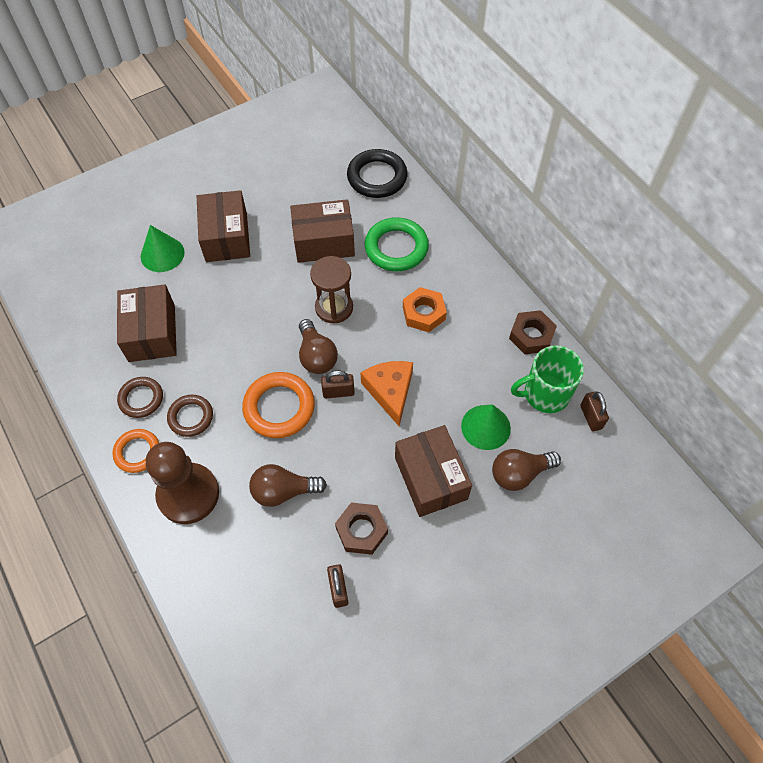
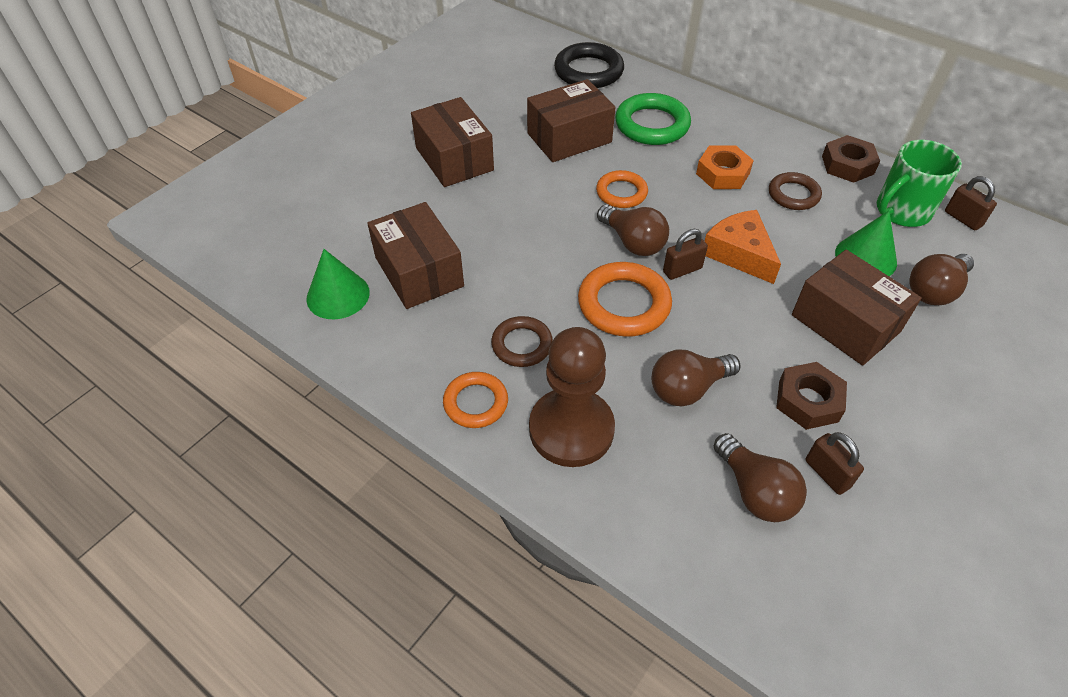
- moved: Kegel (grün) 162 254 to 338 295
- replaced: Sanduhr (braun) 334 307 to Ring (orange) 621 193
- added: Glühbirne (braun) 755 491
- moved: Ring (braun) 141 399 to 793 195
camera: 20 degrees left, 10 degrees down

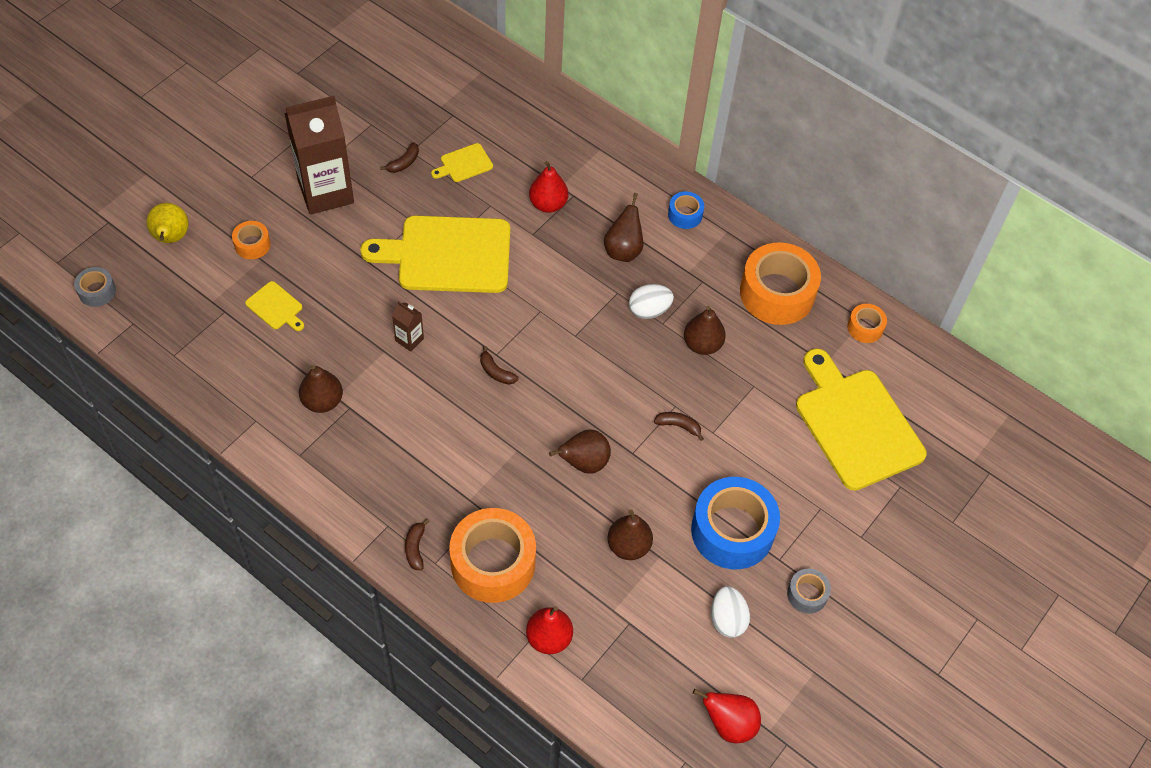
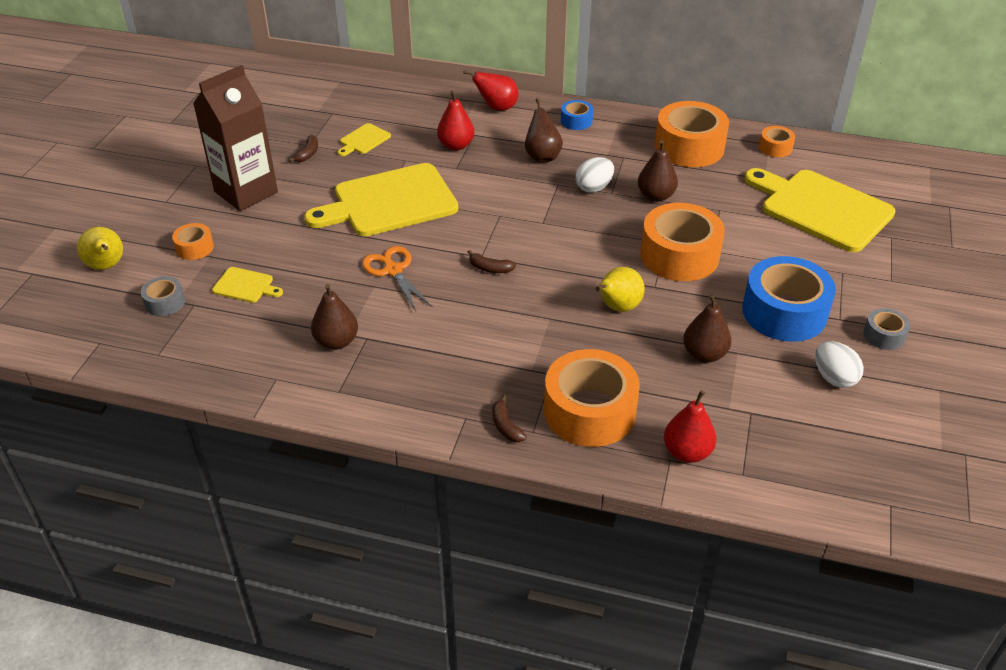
- moved: Klebeband (grau) 97 291 to 165 302
- replaced: Getränkekarton (braun) 409 339 to Schere (orange) 393 270
- moved: Birne (rot) 729 724 to 497 108
- recoloured: Birne (braun) 584 463 to Birne (gelb) 617 307
- replaced: Banane (braun) 678 426 to Klebeband (orange) 679 255
camera: 20 degrees left, 15 degrees down

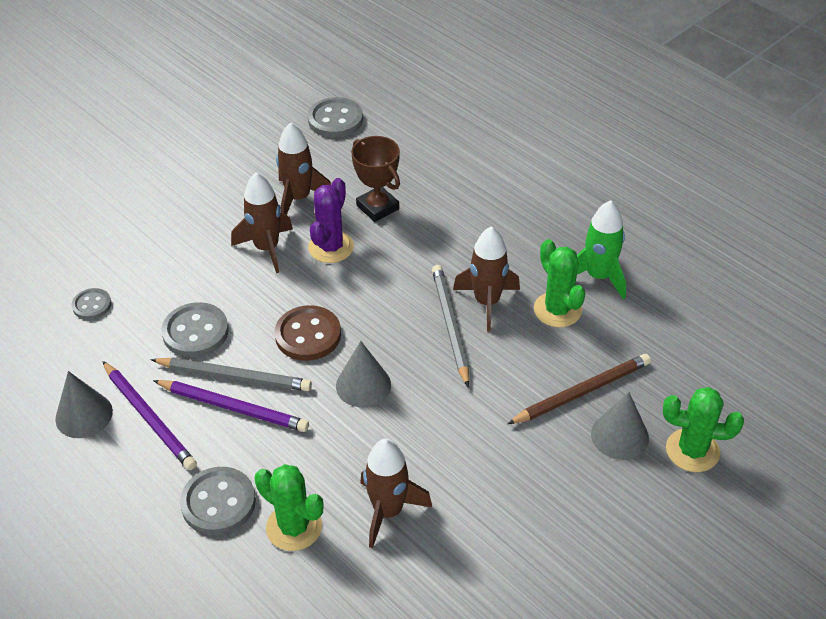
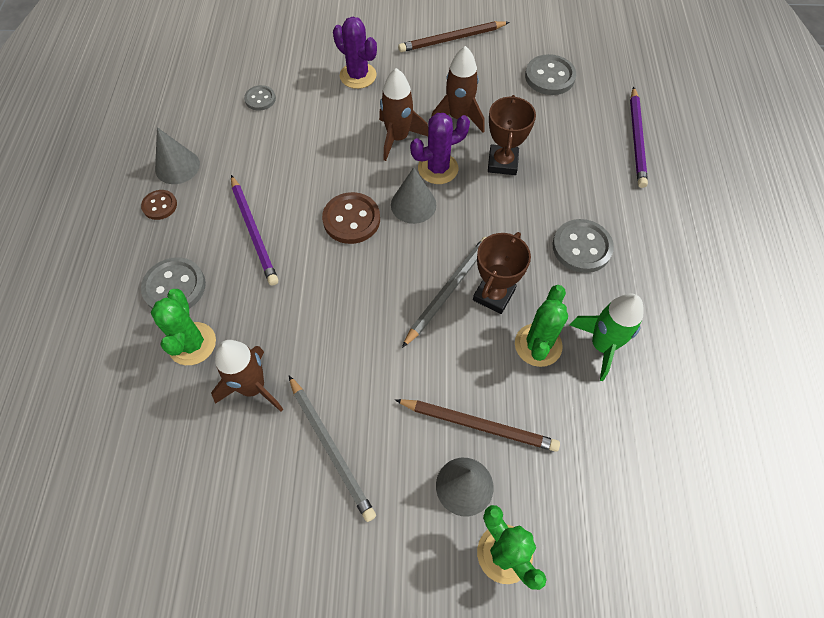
- added: Knopf (braun) 160 206
- moved: Bleistift (grau) 234 376 to 331 448
- added: Kaktus (lila) 358 76
- moved: Kegel (grau) 363 385 to 413 204
- added: Bleistift (braun) 452 39
- replaced: Rakete (braun) 487 302 to Pokal (braun) 493 295
- moved: Knopf (grau) 195 332 to 581 247
- moved: Bleistift (lila) 149 417 to 637 139
camera: 45 degrees right, 15 degrees up

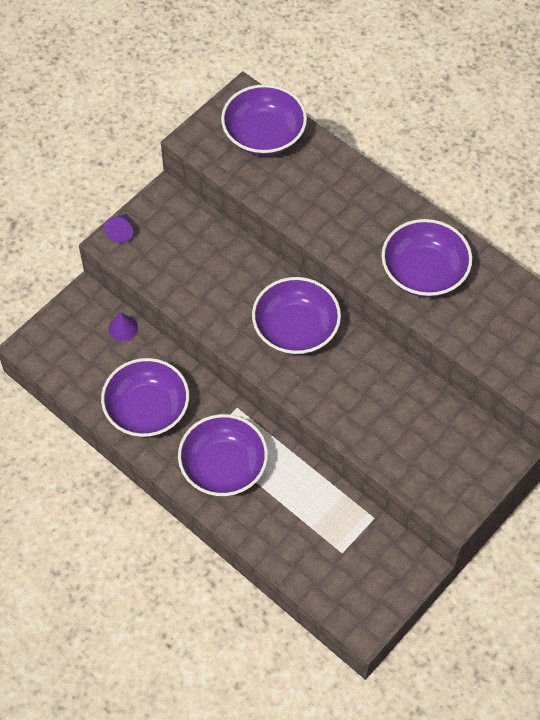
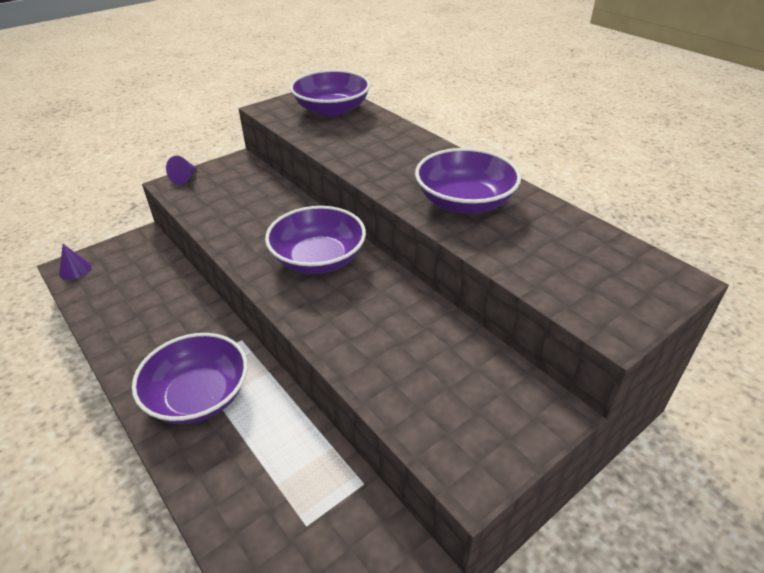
- moved: Kegel (lila) 123 328 to 75 269
- removed: Schüssel (lila) 147 409
camera: 10 degrees right, 20 degrees down

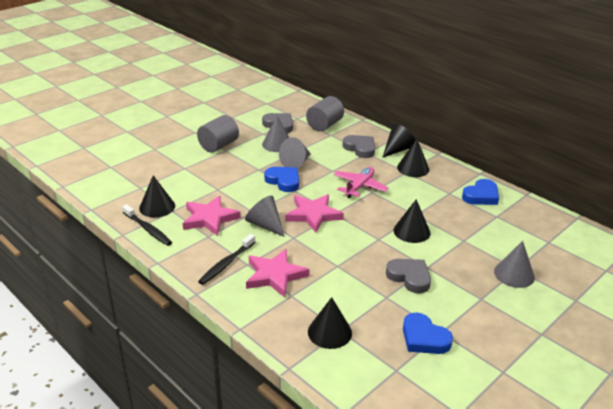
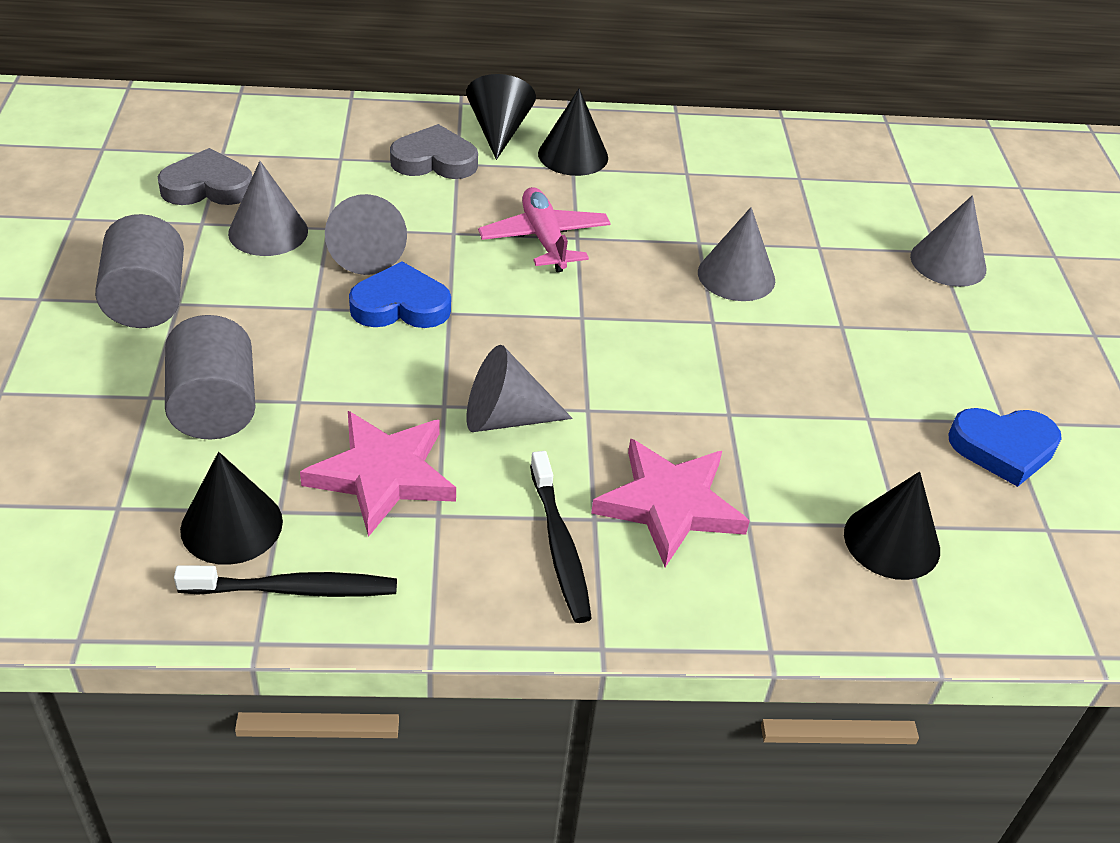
- moved: Vollzylinder (grau) 324 125 to 215 407
- recoloured: Kegel (schwarz) 411 231 to Kegel (grau) 736 276
- removed: Stern (rosa) 313 215
- removed: Herz (grau) 409 277
- removed: Herz (blau) 481 196
camera: 50 degrees left, 10 degrees up

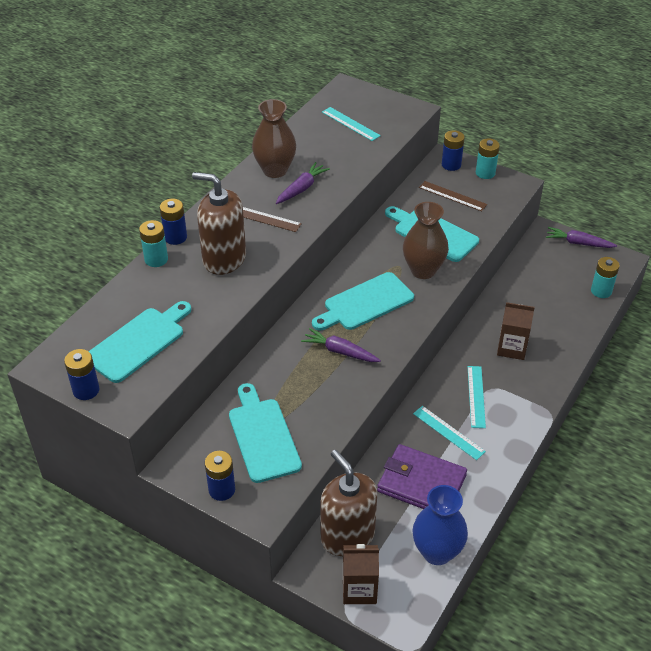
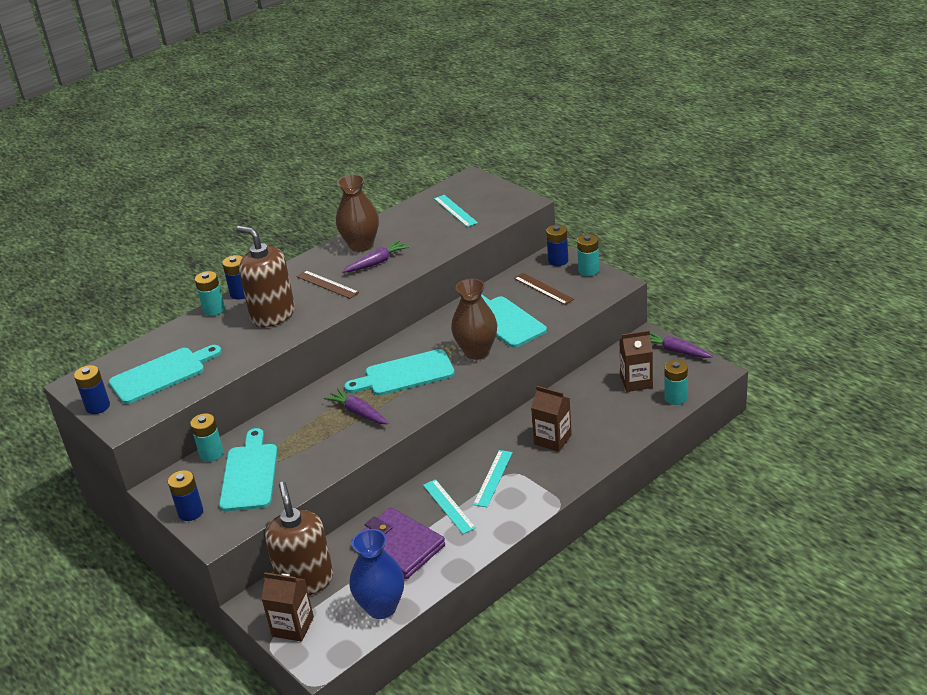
- added: Batterie (türkis) 211 454
- added: Getränkekarton (braun) 636 382
camera: 20 degrees right, 10 degrees down

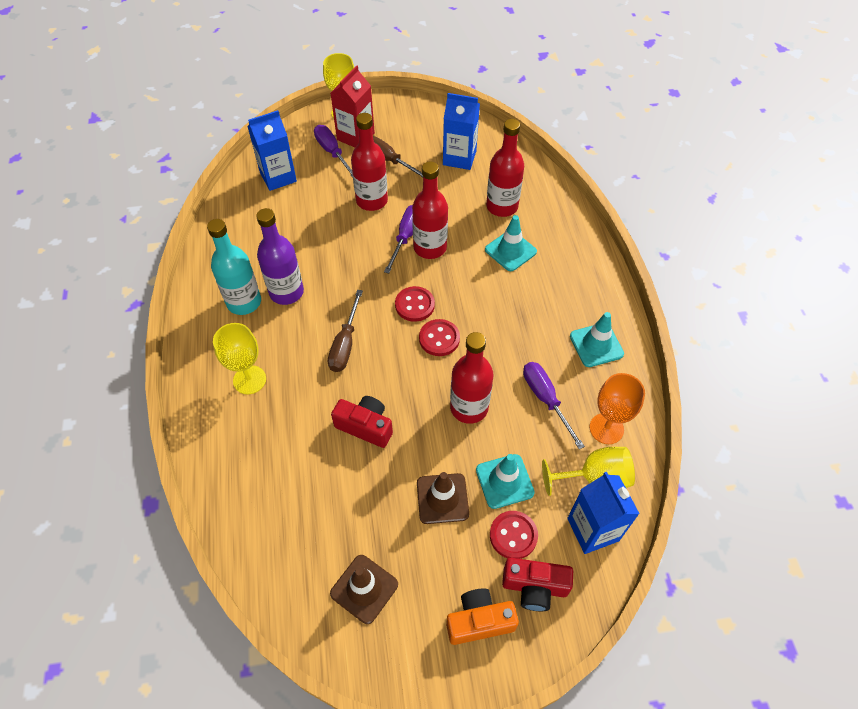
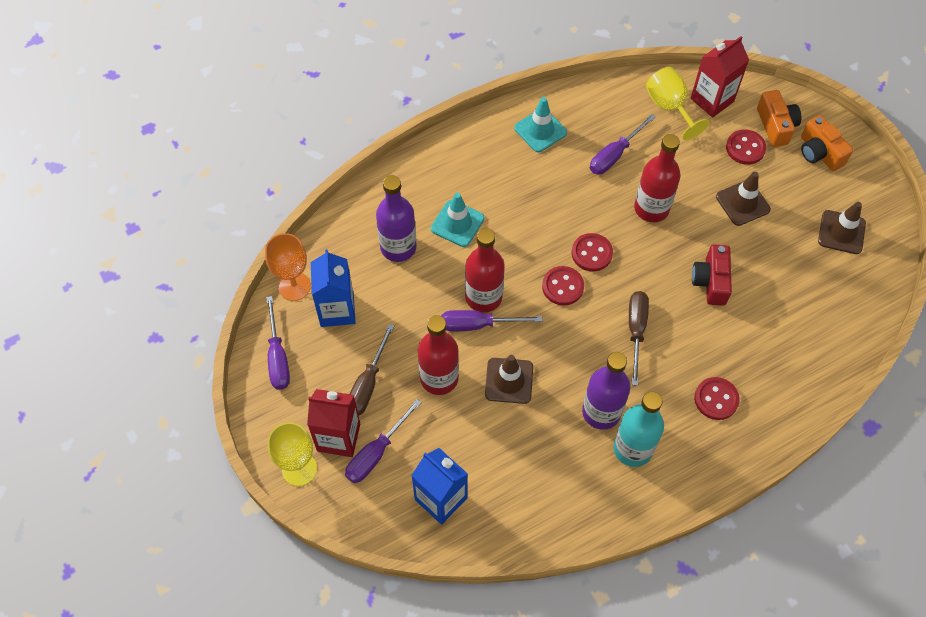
- moved: Kelch (orange) 606 428 to 294 286
- added: Schraubenzieher (lila) 278 357
- recoloured: Flasche (rot) 502 206 to Flasche (lila) 398 247
- added: Leitkegel (braun) 509 381
- turned: Schraubenzieher (braun) 345 344 = 636 331 75 degrees counterclockwise
- recoloured: Getränkekarton (blau) 593 529 to Getränkekarton (rot) 712 100
- replaced: Kelch (gelb) 249 380 to Knopf (rot) 716 399
- recoloured: Kamera (rot) 534 587 to Kamera (orange) 775 126
- removed: Leitkegel (türkis) 504 481
camera: 110 degrees left, 5 degrees up

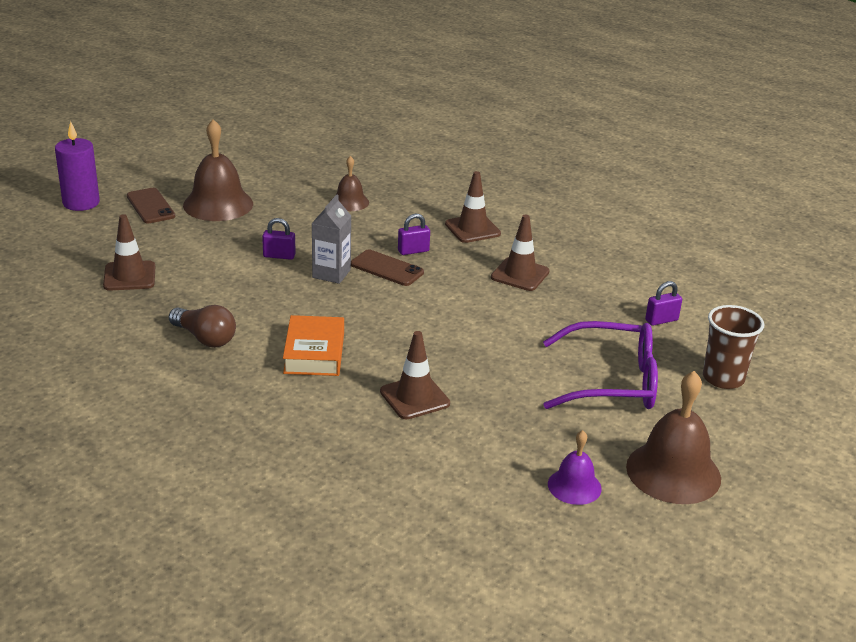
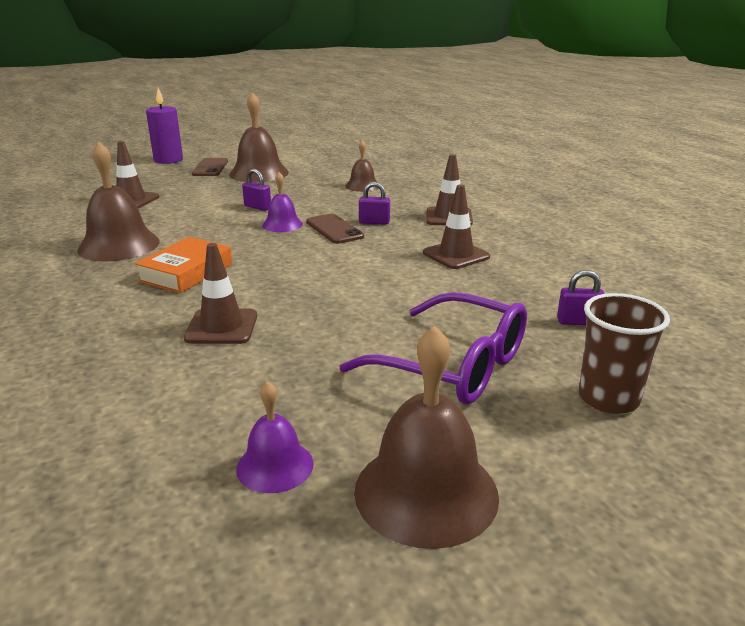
- replaced: Glühbirne (braun) 205 338 to Glocke (braun) 119 245
- replaced: Getränkekarton (grau) 331 273 to Glocke (lila) 282 224
camera: 30 degrees right, 5 degrees down

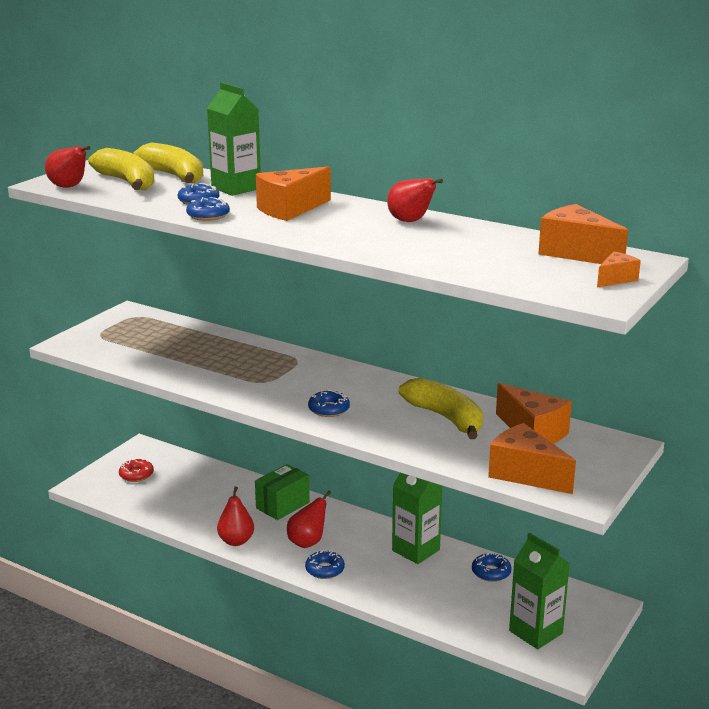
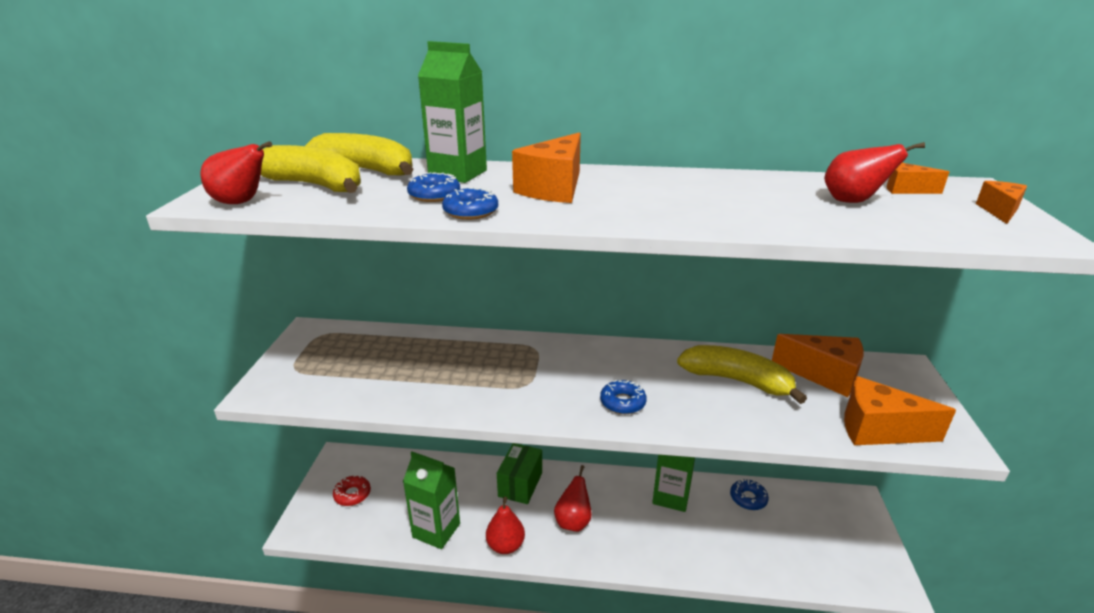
- moved: Getränkekarton (grün) 535 632 to 436 530
- moved: Birne (rot) 410 221 to 853 201
- resized: Käse (orange) 576 253 = 905 189 x0.53
- removed: Donut (blau) 325 569
camera: 25 degrees left, 5 degrees up

